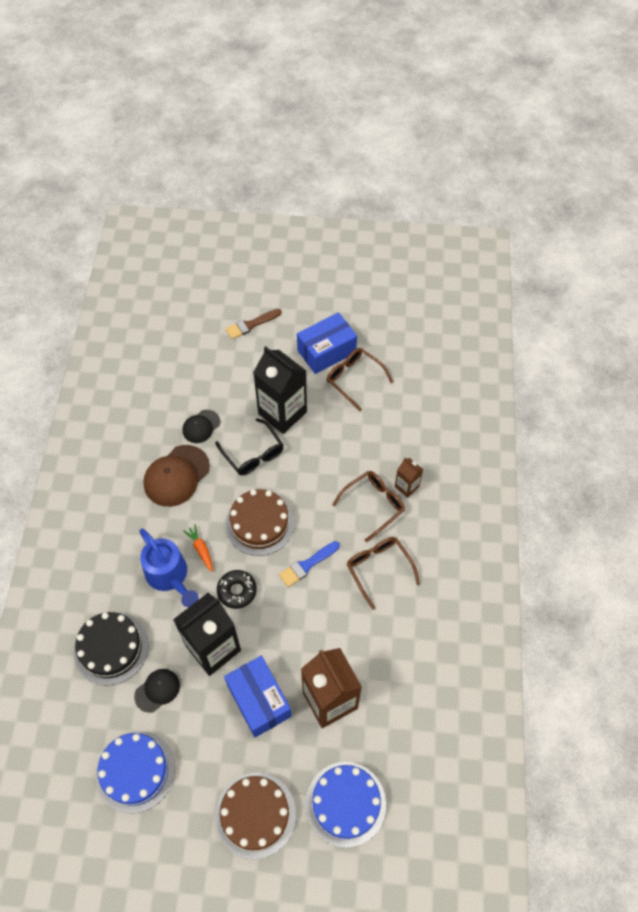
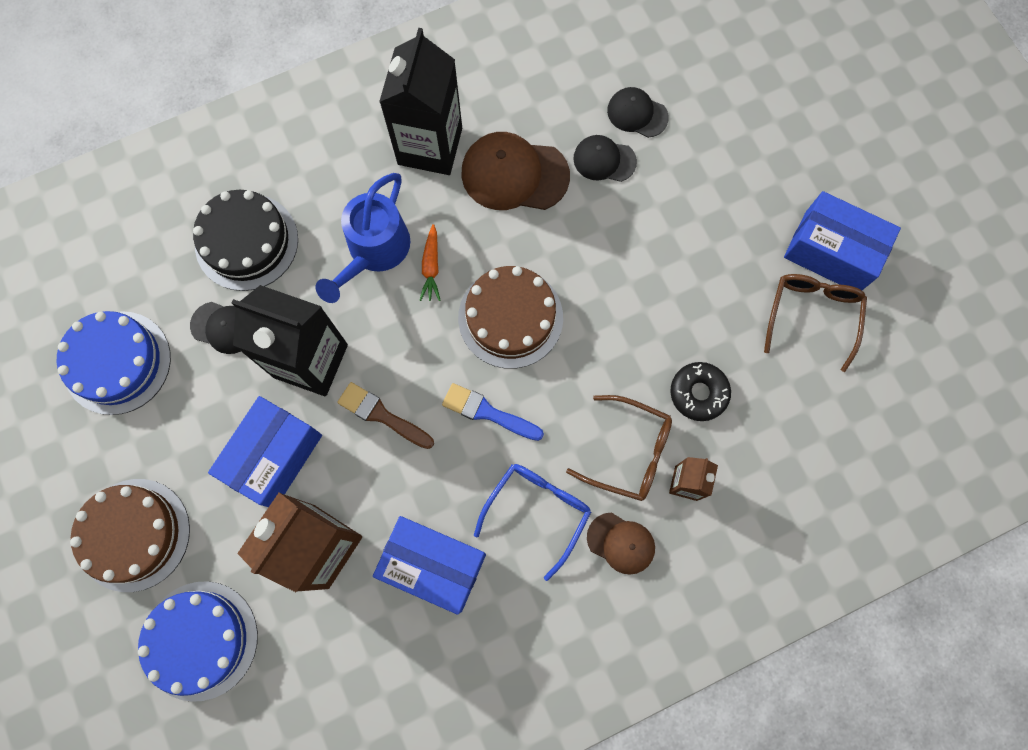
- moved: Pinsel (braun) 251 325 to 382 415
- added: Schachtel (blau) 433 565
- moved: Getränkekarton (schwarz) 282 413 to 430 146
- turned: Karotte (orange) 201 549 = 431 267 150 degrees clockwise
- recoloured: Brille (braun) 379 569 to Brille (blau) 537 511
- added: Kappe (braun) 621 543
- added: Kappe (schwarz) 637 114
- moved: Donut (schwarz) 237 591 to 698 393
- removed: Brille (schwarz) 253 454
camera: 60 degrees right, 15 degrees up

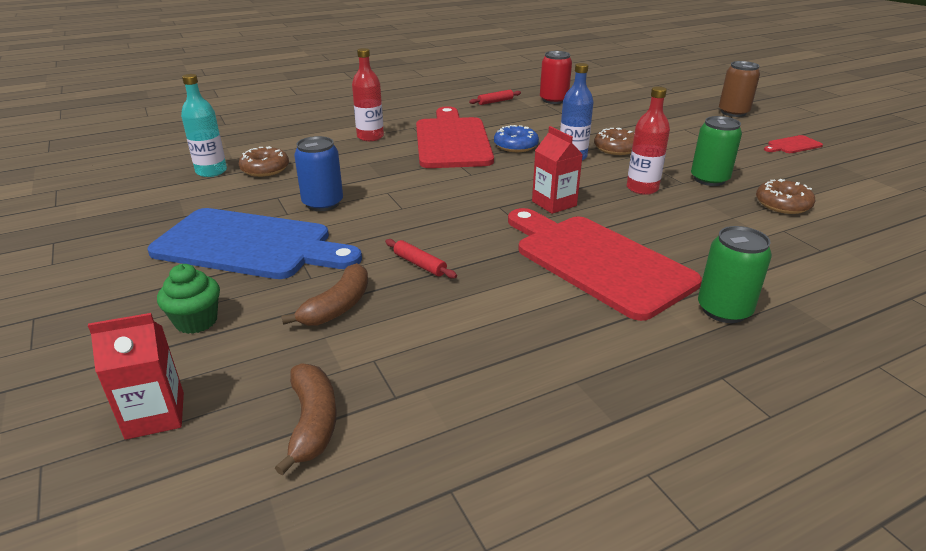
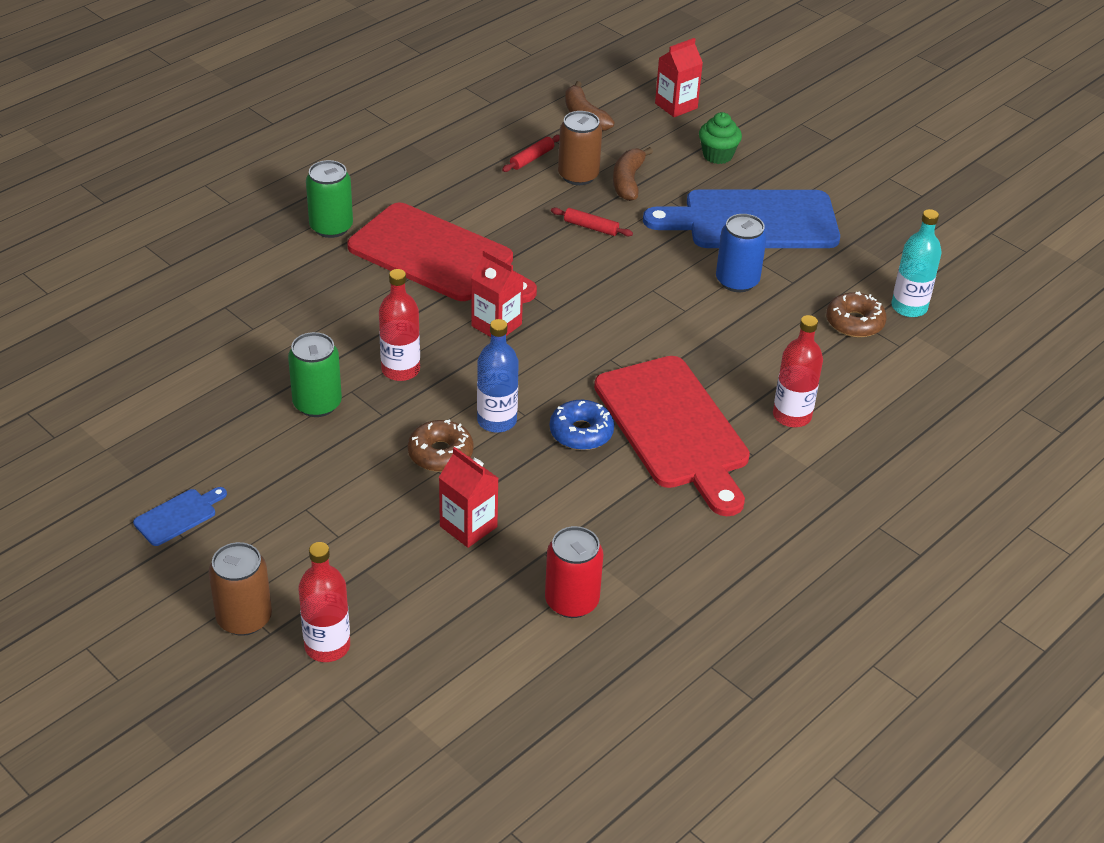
- recoloured: Schneidebrett (rot) 792 145 to Schneidebrett (blau) 178 516
- added: Flasche (rot) 327 646
- added: Getränkekarton (rot) 468 526
- moved: Nudelholz (rot) 495 101 to 532 158
- added: Dose (braun) 578 175
- removed: Donut (braun) 782 204
camera: 160 degrees right, 10 degrees up

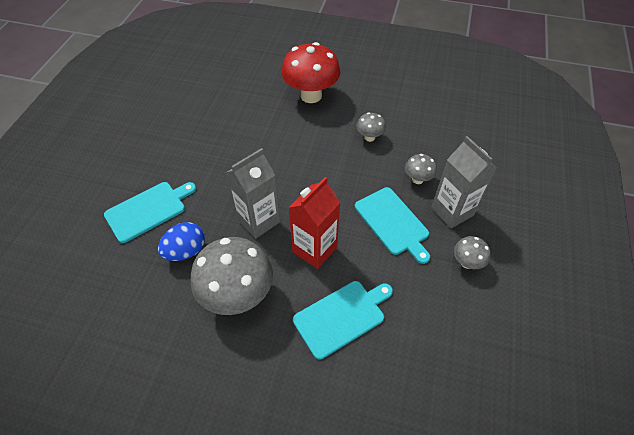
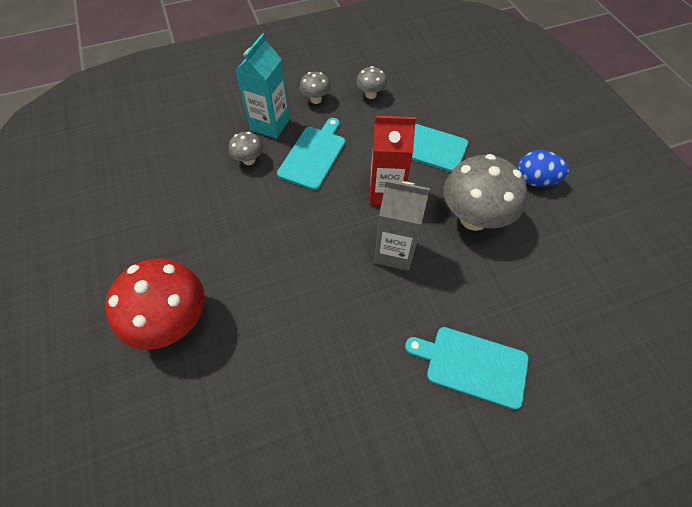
- recoloured: Getränkekarton (grau) 452 211 to Getränkekarton (türkis) 270 124
- moved: Pilz (grau) 369 137 to 370 94
- moved: Ei (blau) 185 251 to 535 180
camera: 125 degrees left, 5 degrees up

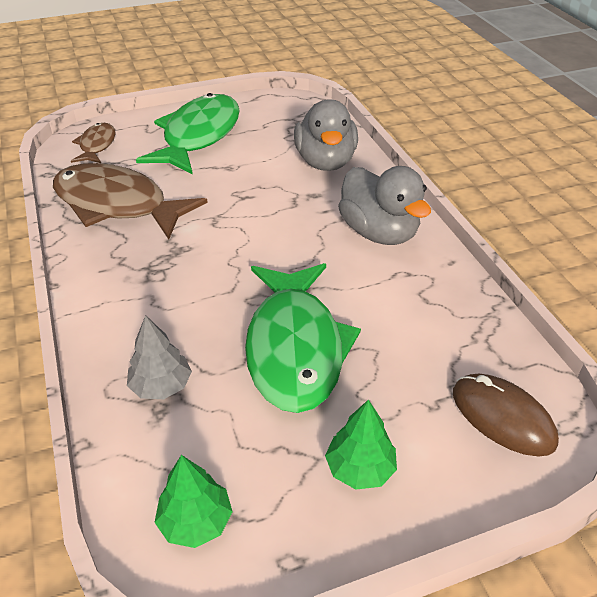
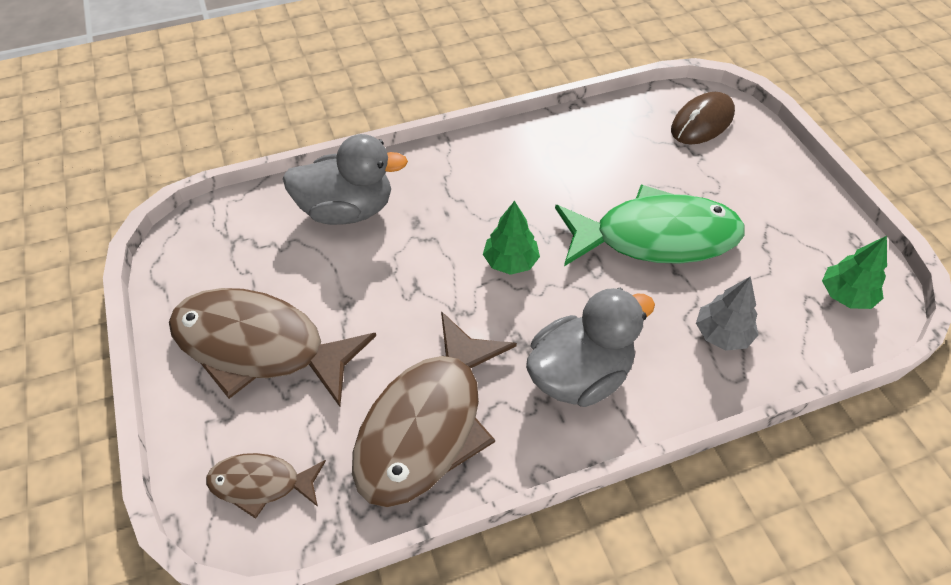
- recoloured: Fisch (grün) 198 136 to Fisch (braun) 259 346
- moved: Baum (grün) 360 468 to 510 262
- moved: Ente (grau) 379 232 to 579 375
camera: 90 degrees left, 10 degrees up

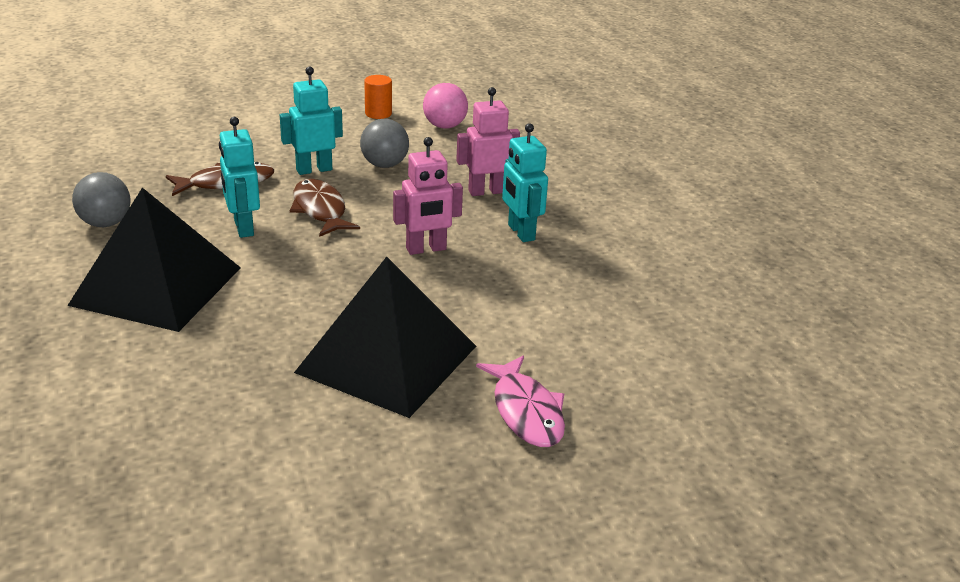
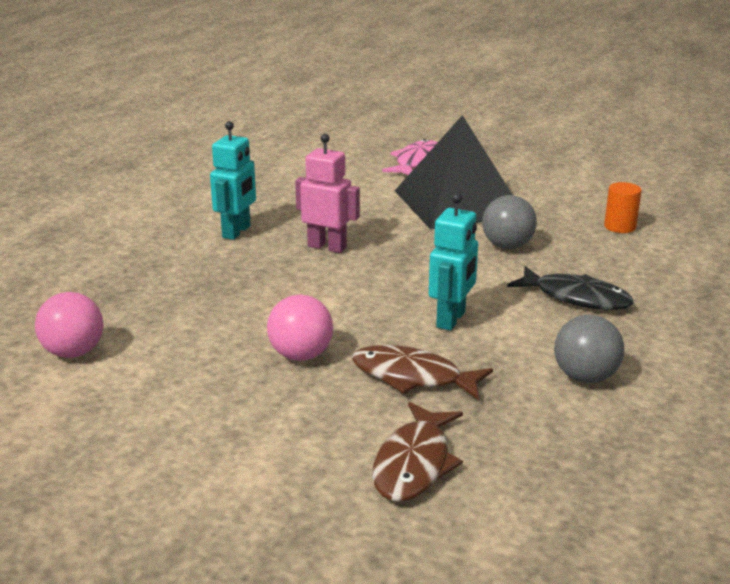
- replaced: Roboter (türkis) 314 169 to Ball (rosa) 301 355
- moved: Fisch (braun) 320 210 to 414 464
- moved: Ball (grau) 384 165 to 507 246
- replaced: Pyramide (schwarz) 157 286 to Fisch (schwarz) 576 298
- moved: Vollzylinder (orange) 378 113 to 620 227
- removed: Roboter (rosa) 486 191
camera: 135 degrees left, 5 degrees down

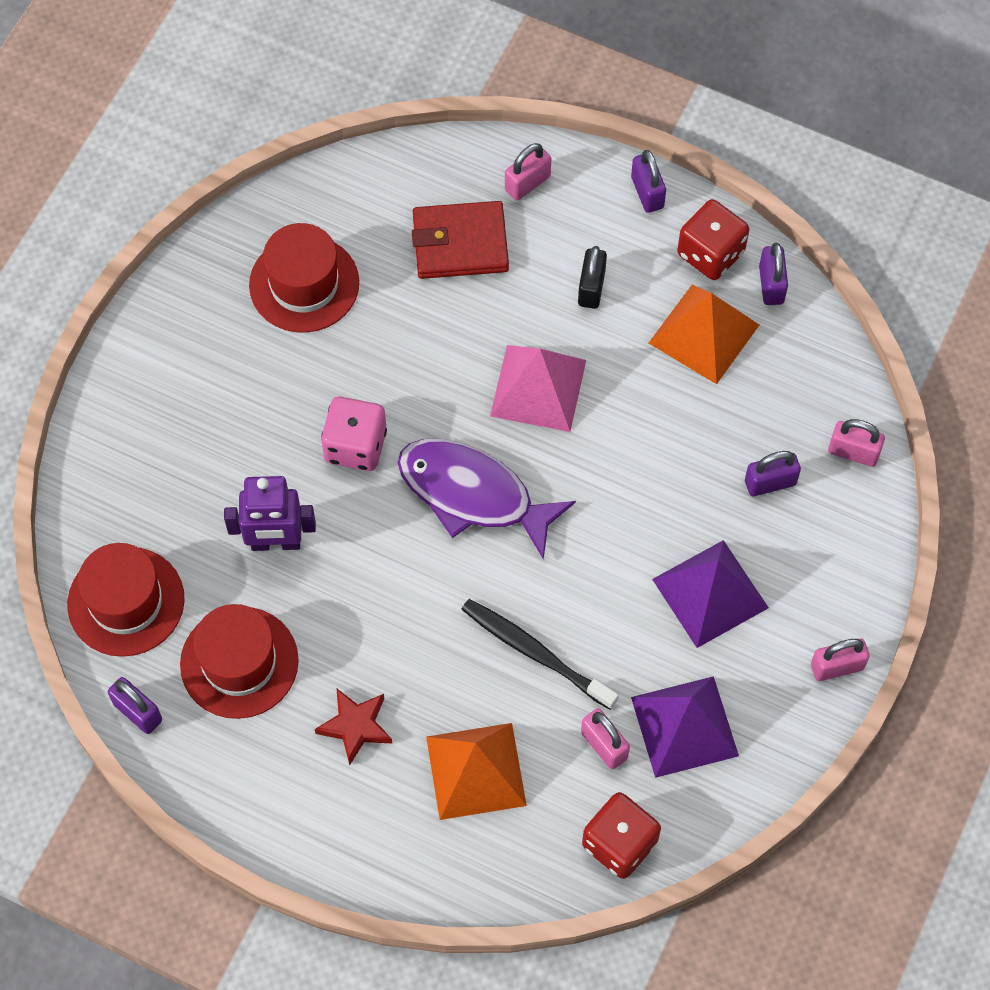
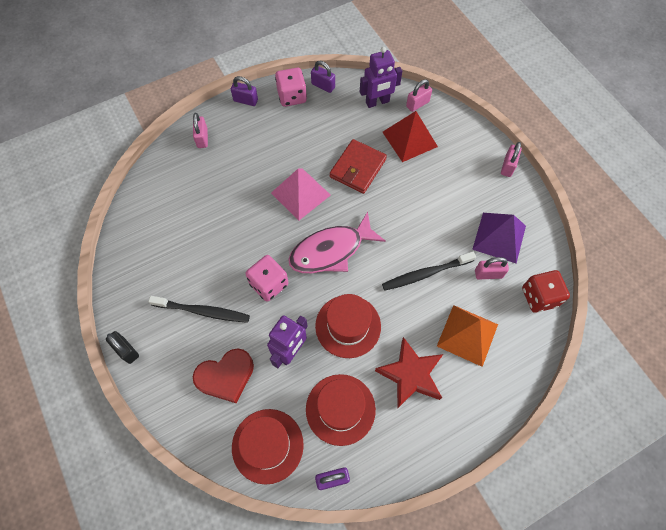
- moved: Vorhängeschloss (schwarz) 591 288 to 126 350
- added: Zahnbürste (schwarz) 203 311
- added: Herz (rot) 226 376
- recoloured: Spielwürfel (rot) 710 253 to Spielwürfel (rosa) 292 96
- recoloured: Fisch (lila) 473 494 to Fisch (rosa) 331 251
- moved: Hut (rot) 304 284 to 348 326
- moved: Geldbörse (rot) 460 244 to 358 168
- added: Roboter (lila) 377 102
- resized: Stern (rot) 356 726 = 411 375 x1.56
- replaced: Vorhängeschloss (lila) 770 483 to Pyramide (rot) 409 139
- removed: Pyramide (orange) 704 333
- removed: Pyramide (lila) 710 593
camera: 55 degrees left, 0 degrees up

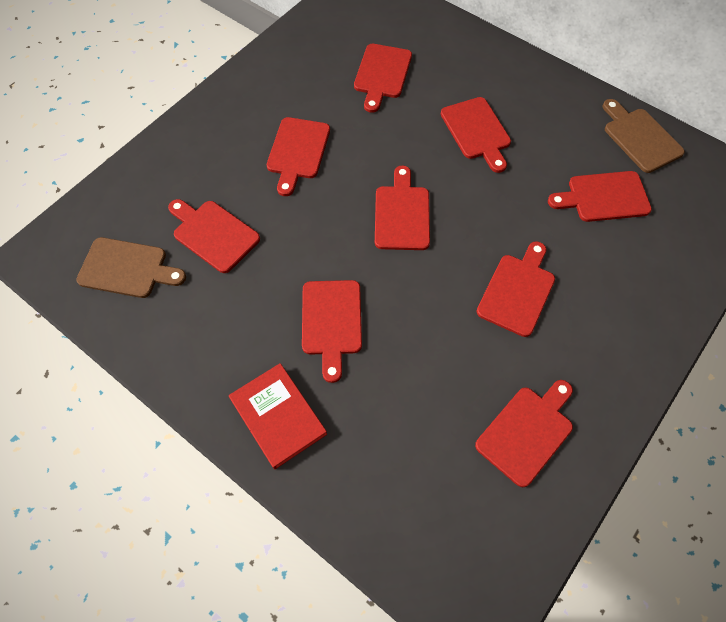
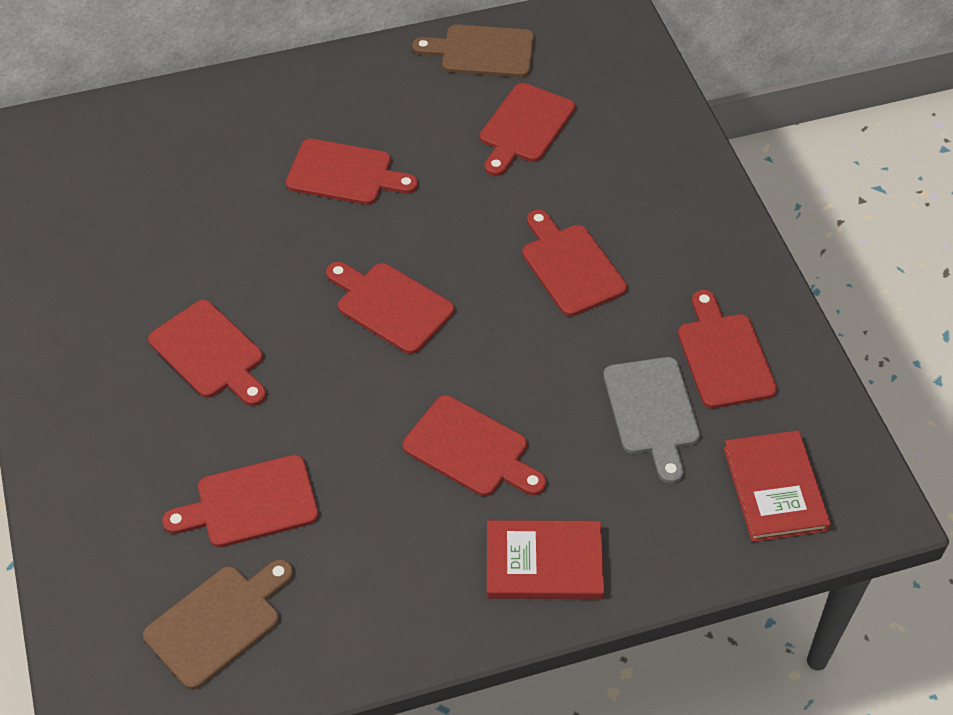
- added: Schneidebrett (grau) 652 412
- added: Buch (rot) 774 489
- removed: Schneidebrett (rot) 382 74
camera: 55 degrees left, 10 degrees down

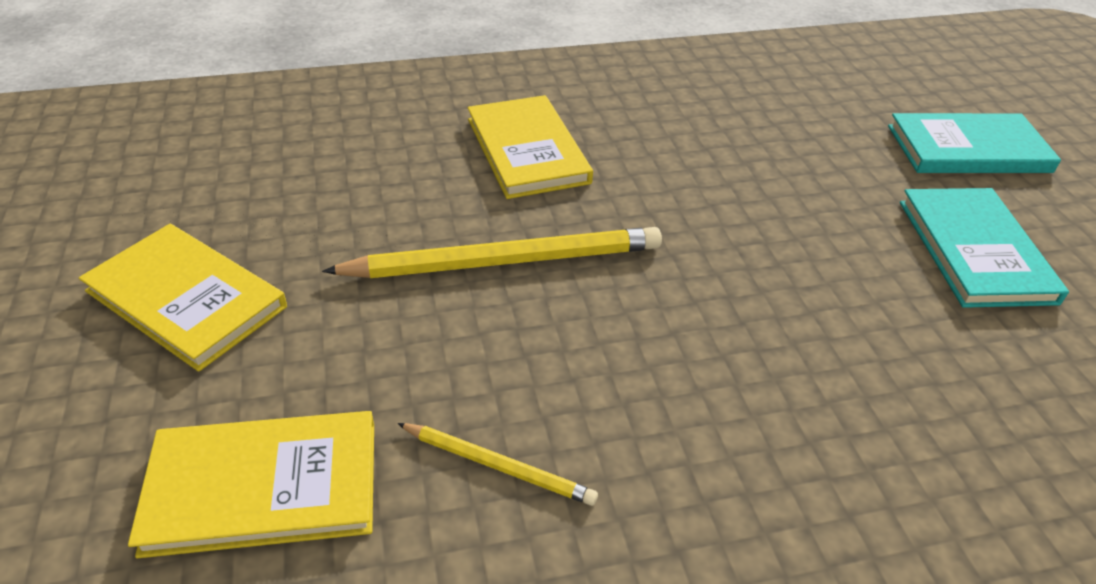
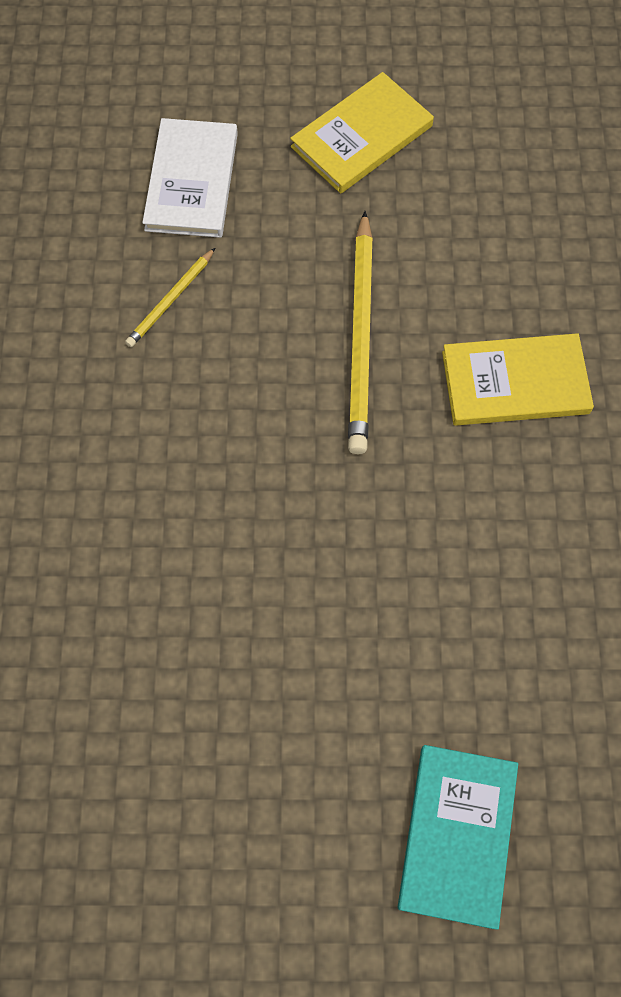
- recoloured: Buch (gelb) 263 486 to Buch (weiß) 192 181
- removed: Buch (türkis) 975 251
camera: 105 degrees right, 25 degrees up

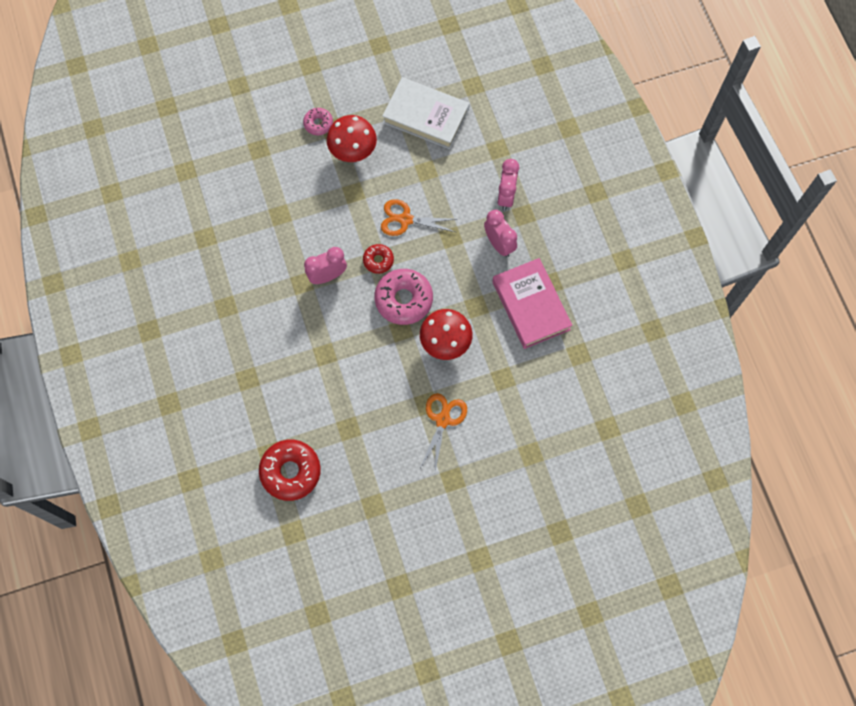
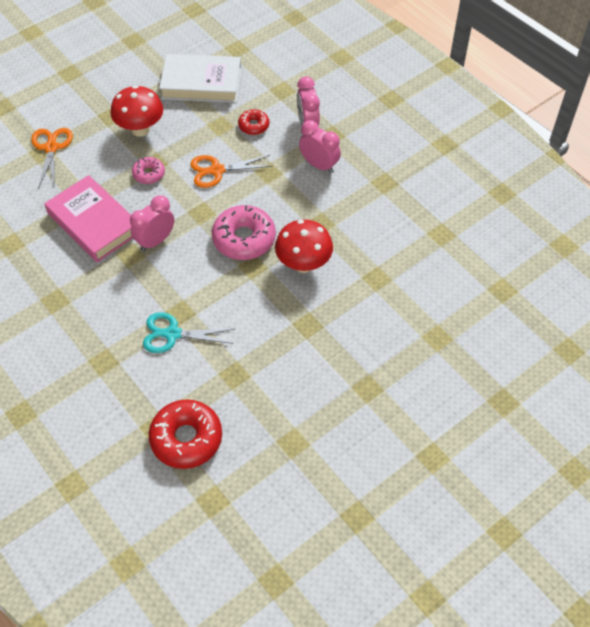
- moved: Schere (orange) 443 420 to 51 147
- moved: Buch (rosa) 531 305 to 94 223
- moved: Donut (rosa) 318 124 to 149 174
- added: Schere (türkis) 172 334
- moved: Donut (rot) 378 260 to 254 126
camera: 20 degrees left, 15 degrees down

